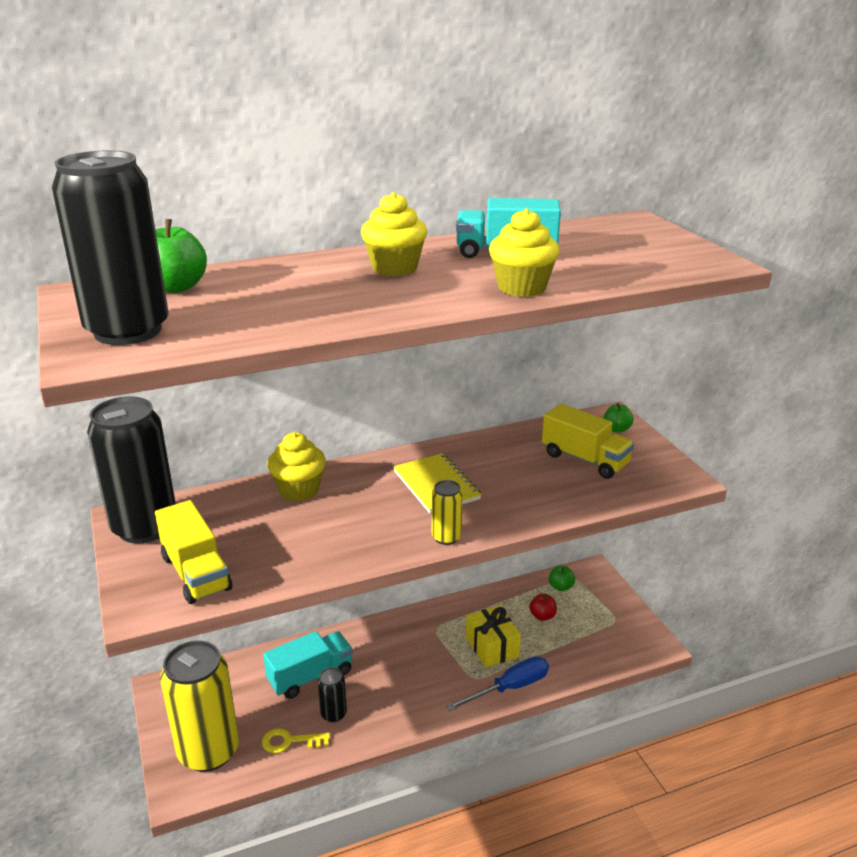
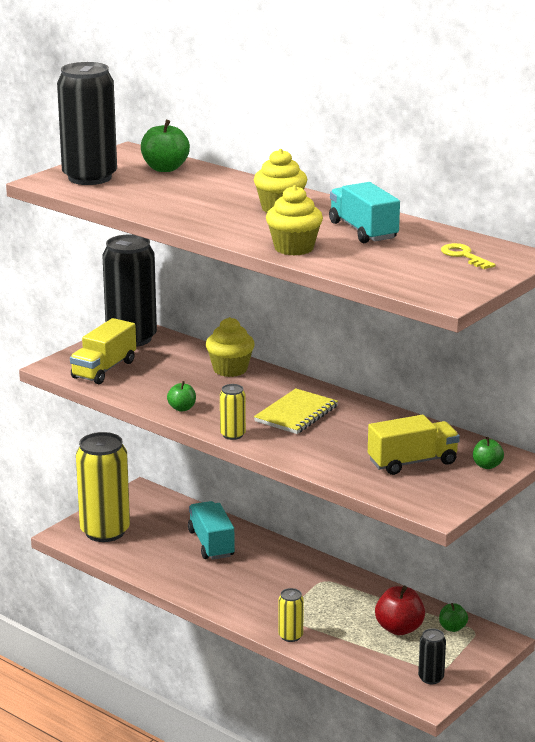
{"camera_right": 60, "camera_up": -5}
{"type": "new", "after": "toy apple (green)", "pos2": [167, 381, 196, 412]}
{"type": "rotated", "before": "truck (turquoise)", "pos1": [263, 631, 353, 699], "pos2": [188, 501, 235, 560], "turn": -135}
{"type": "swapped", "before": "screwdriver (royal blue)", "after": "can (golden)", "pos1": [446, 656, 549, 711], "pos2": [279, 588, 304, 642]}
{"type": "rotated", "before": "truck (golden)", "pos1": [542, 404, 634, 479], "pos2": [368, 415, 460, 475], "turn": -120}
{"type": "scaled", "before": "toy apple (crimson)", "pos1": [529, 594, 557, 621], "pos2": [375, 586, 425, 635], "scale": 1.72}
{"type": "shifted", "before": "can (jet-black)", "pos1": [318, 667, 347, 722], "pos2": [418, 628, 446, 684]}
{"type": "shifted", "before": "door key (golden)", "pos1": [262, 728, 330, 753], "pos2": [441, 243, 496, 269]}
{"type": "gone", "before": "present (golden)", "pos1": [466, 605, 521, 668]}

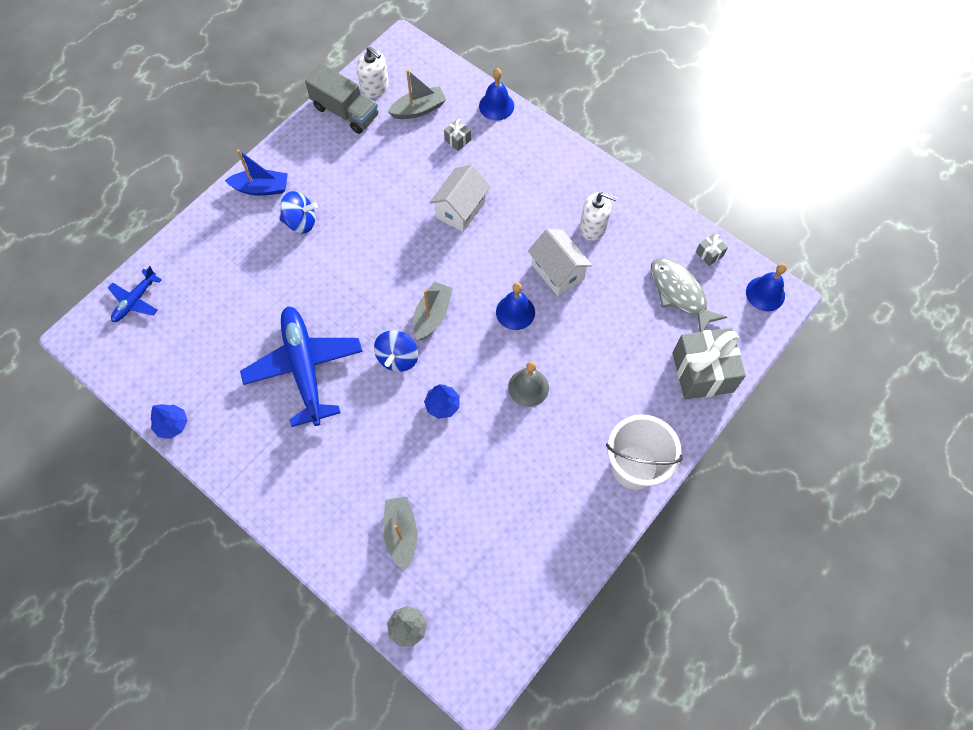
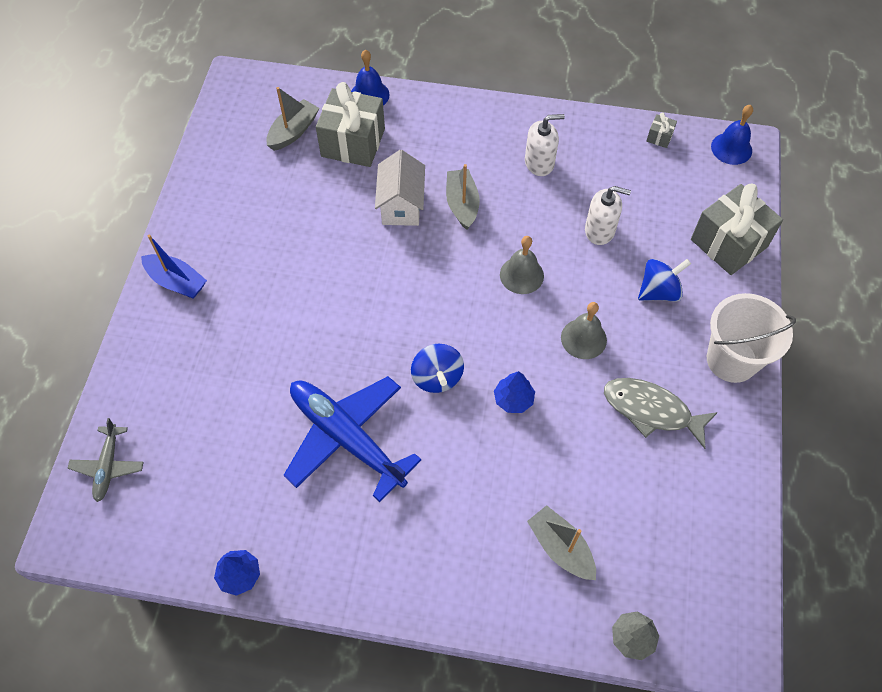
{"camera_right": -30, "camera_up": -5}
{"type": "repainted", "before": "plane (royal blue)", "after": "plane (gray)", "pos1": [108, 266, 162, 322], "pos2": [68, 418, 143, 502]}
{"type": "rotated", "before": "boat (royal blue)", "pos1": [225, 149, 288, 196], "pos2": [141, 234, 207, 299], "turn": 60}
{"type": "scaled", "before": "present (gray)", "pos1": [444, 119, 471, 151], "pos2": [316, 82, 385, 167], "scale": 2.4}
{"type": "shifted", "before": "boat (gray)", "pos1": [413, 282, 453, 340], "pos2": [446, 164, 480, 230]}
{"type": "repainted", "before": "school bell (royal blue)", "after": "school bell (gray)", "pos1": [496, 282, 535, 330], "pos2": [500, 236, 544, 294]}
{"type": "shifted", "before": "pump bottle (snow-white)", "pos1": [357, 46, 389, 98], "pos2": [585, 186, 631, 245]}
{"type": "shifted", "before": "fish (gray)", "pos1": [651, 257, 727, 332], "pos2": [604, 378, 718, 449]}
{"type": "shifted", "before": "toy top (royal blue)", "pos1": [279, 191, 318, 233], "pos2": [638, 259, 691, 302]}
{"type": "gone", "before": "truck (gray)", "pos1": [305, 64, 378, 134]}
{"type": "gone", "before": "house (snow-white)", "pos1": [528, 229, 592, 296]}

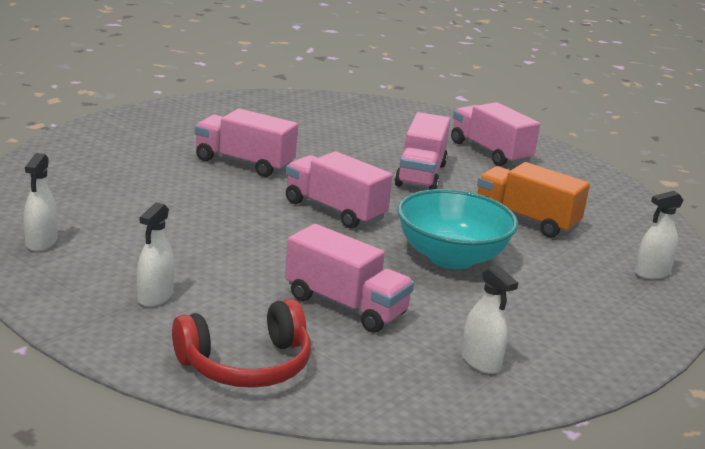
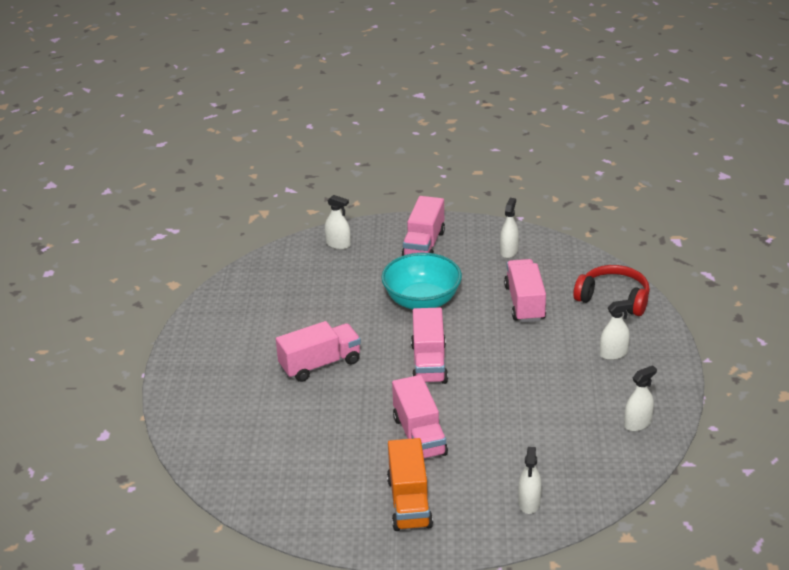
{"camera_right": -125, "camera_up": 10}
{"type": "shifted", "before": "truck (orange)", "pos1": [477, 162, 590, 238], "pos2": [387, 438, 433, 531]}
{"type": "shifted", "before": "truck (pink)", "pos1": [451, 102, 540, 166], "pos2": [402, 196, 445, 256]}
{"type": "new", "after": "spray cleaner (snow-white)", "pos2": [518, 447, 542, 514]}

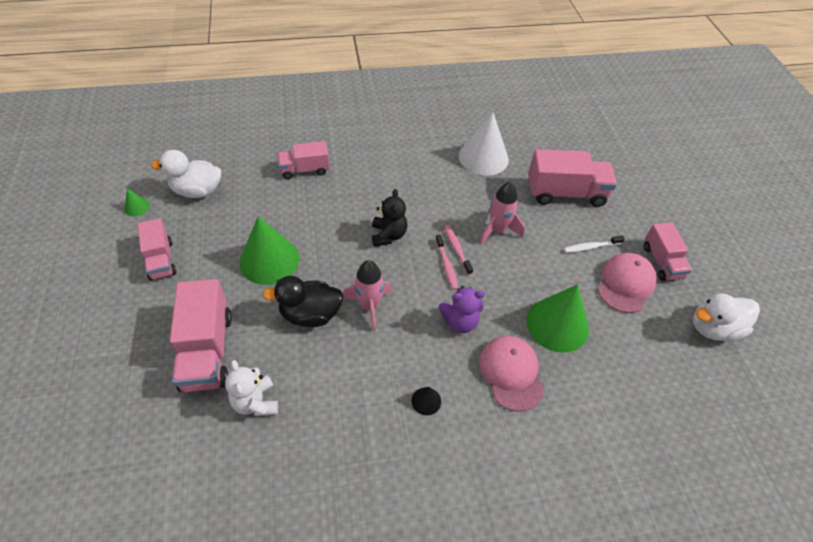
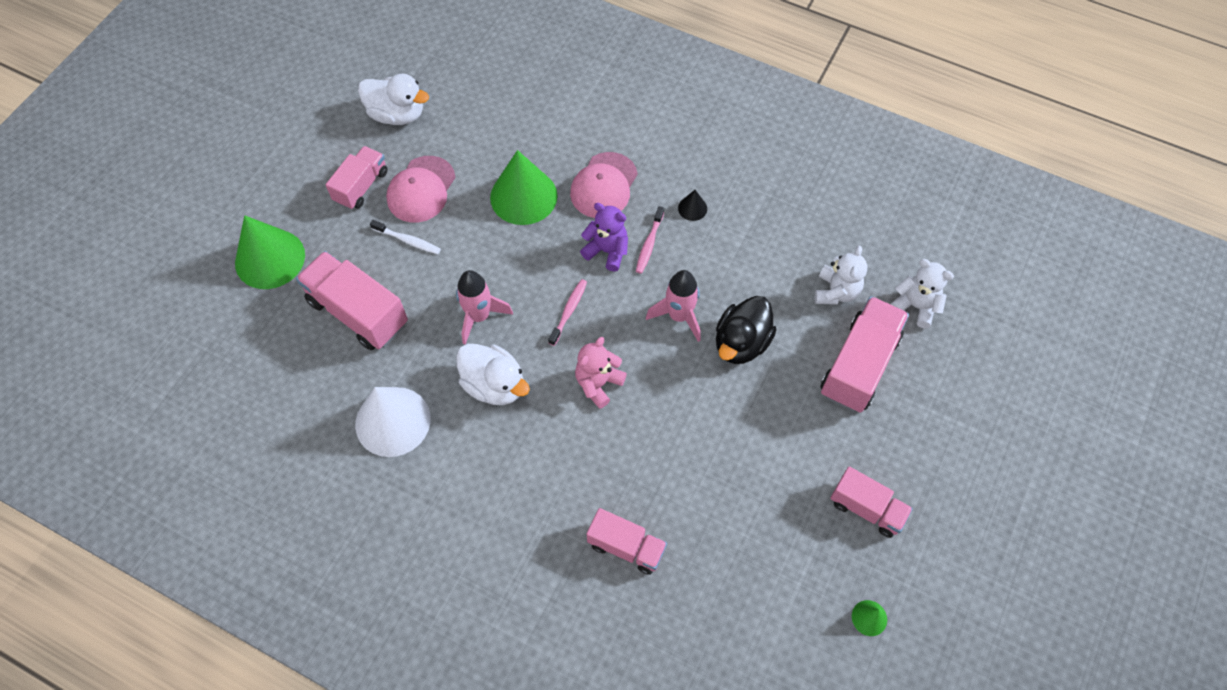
{"camera_right": -140, "camera_up": 10}
{"type": "shifted", "before": "cone (green)", "pos1": [240, 216, 300, 285], "pos2": [235, 215, 305, 289]}
{"type": "rotated", "before": "peaked cap (pink)", "pos1": [598, 253, 657, 313], "pos2": [386, 156, 456, 222], "turn": -45}
{"type": "shifted", "before": "rubber duck (snow-white)", "pos1": [151, 150, 221, 198], "pos2": [456, 344, 530, 405]}
{"type": "repainted", "before": "teddy (jet-black)", "after": "teddy (pink)", "pos1": [372, 189, 407, 247], "pos2": [575, 337, 627, 409]}
{"type": "shifted", "before": "tooth brush (pink)", "pos1": [444, 225, 473, 275], "pos2": [636, 206, 664, 274]}
{"type": "rotated", "before": "rubber duck (jet-black)", "pos1": [262, 276, 343, 327], "pos2": [716, 296, 777, 364], "turn": 90}
{"type": "rotated", "before": "truck (pink)", "pos1": [138, 218, 176, 281], "pos2": [830, 466, 913, 538], "turn": 105}
{"type": "new", "after": "teddy (snow-white)", "pos2": [890, 259, 954, 328]}

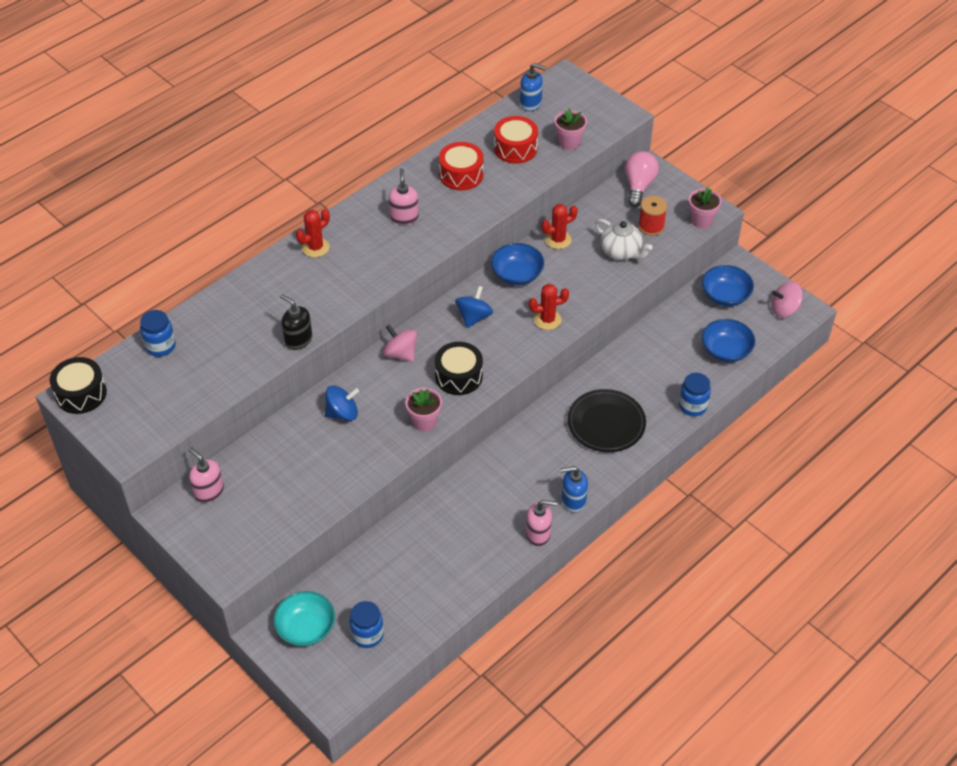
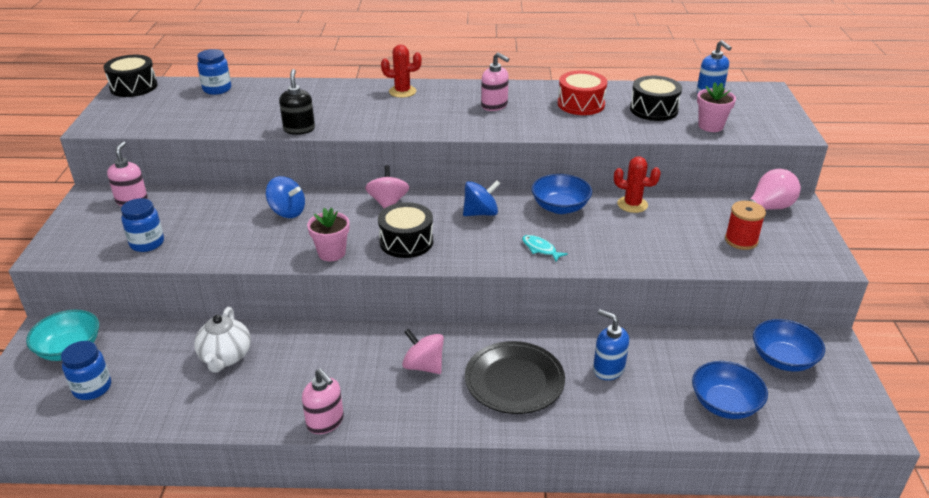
{"camera_right": 45, "camera_up": -15}
{"type": "shifted", "before": "jar (royal blue)", "pos1": [679, 373, 711, 416], "pos2": [121, 198, 164, 252]}
{"type": "shifted", "before": "teapot (snow-white)", "pos1": [595, 219, 653, 260], "pos2": [194, 307, 251, 372]}
{"type": "shifted", "before": "toy top (pink)", "pos1": [771, 282, 803, 318], "pos2": [402, 328, 444, 374]}
{"type": "rotated", "before": "pump bottle (pink)", "pos1": [389, 168, 419, 225], "pos2": [481, 52, 509, 111], "turn": 90}
{"type": "swapped", "before": "saguaro cactus (crimson)", "after": "fish (turquoise)", "pos1": [529, 284, 569, 330], "pos2": [522, 235, 568, 262]}
{"type": "shifted", "before": "pump bottle (royal blue)", "pos1": [560, 466, 588, 513], "pos2": [593, 309, 629, 380]}
{"type": "repainted", "before": "snare drum (crimson)", "after": "snare drum (jet-black)", "pos1": [494, 116, 538, 164], "pos2": [630, 76, 682, 121]}
{"type": "gone", "before": "potted plant (pink)", "pos1": [689, 187, 722, 228]}

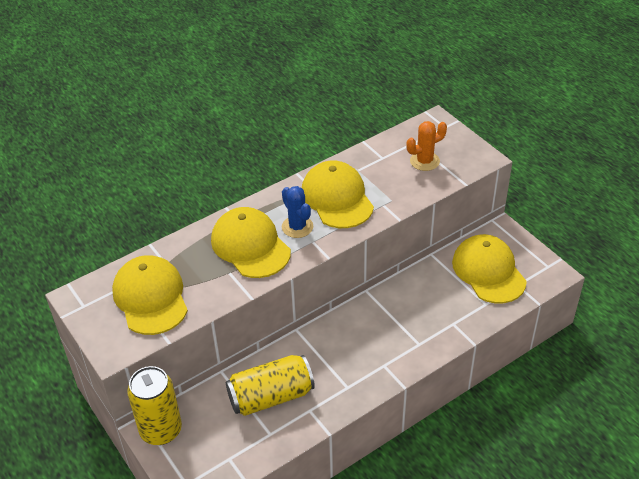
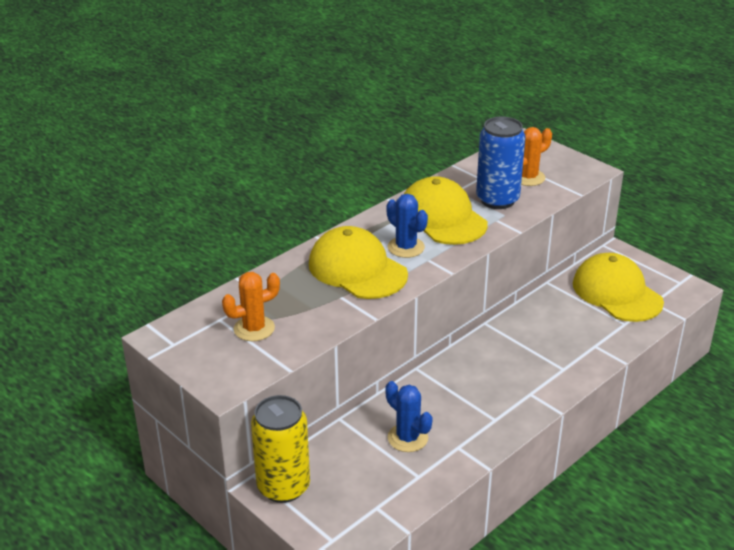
{"camera_right": -10, "camera_up": -10}
{"type": "swapped", "before": "peaked cap (golden)", "after": "saguaro cactus (orange)", "pos1": [112, 255, 188, 335], "pos2": [222, 272, 280, 341]}
{"type": "swapped", "before": "can (golden)", "after": "saguaro cactus (royal blue)", "pos1": [226, 355, 315, 416], "pos2": [385, 381, 433, 452]}
{"type": "new", "after": "can (royal blue)", "pos2": [476, 117, 525, 209]}

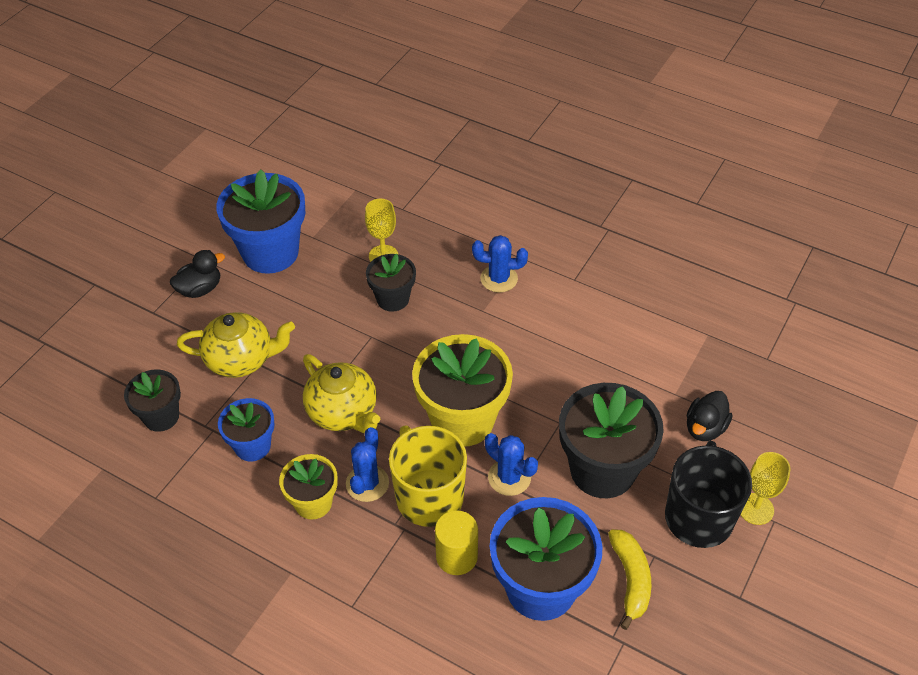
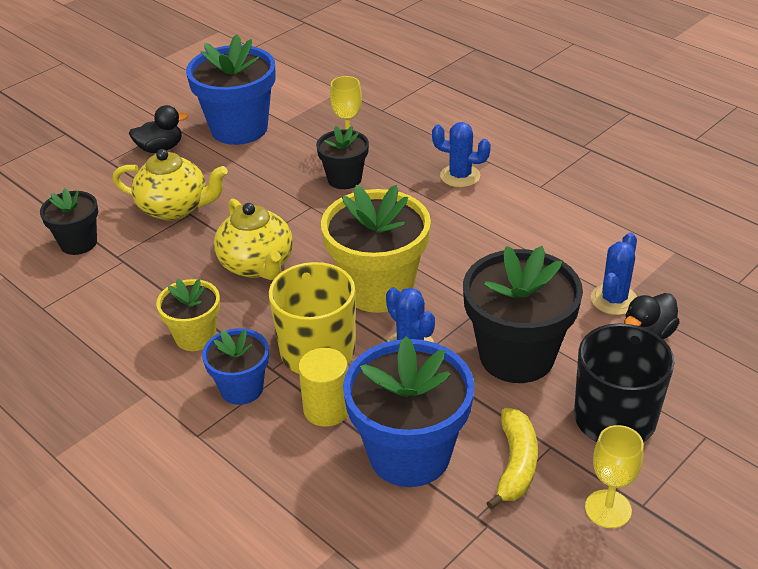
{"camera_right": 15, "camera_up": -10}
{"type": "shifted", "before": "potted plant (royal blue)", "pos1": [218, 398, 275, 461], "pos2": [202, 328, 269, 405]}
{"type": "shifted", "before": "chalice (golden)", "pos1": [741, 452, 791, 525], "pos2": [585, 425, 644, 528]}
{"type": "shifted", "before": "saguaro cactus (royal blue)", "pos1": [346, 427, 389, 502], "pos2": [591, 233, 637, 315]}

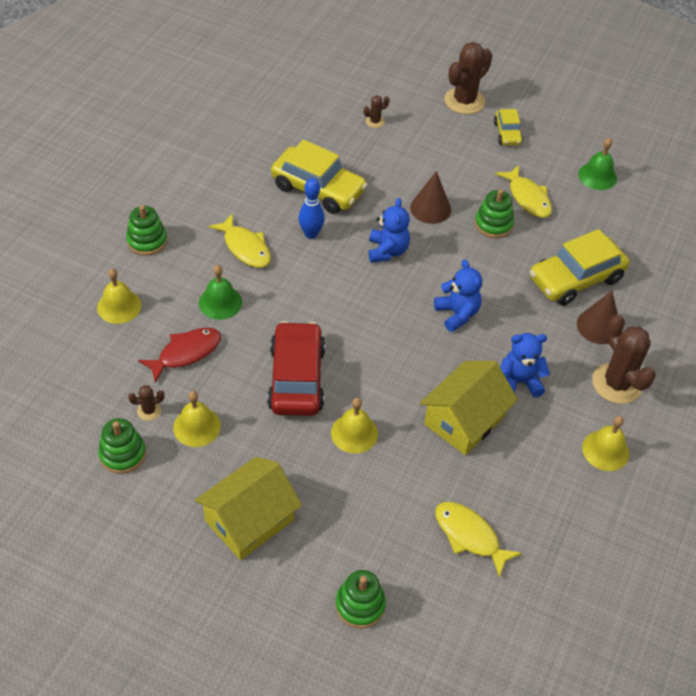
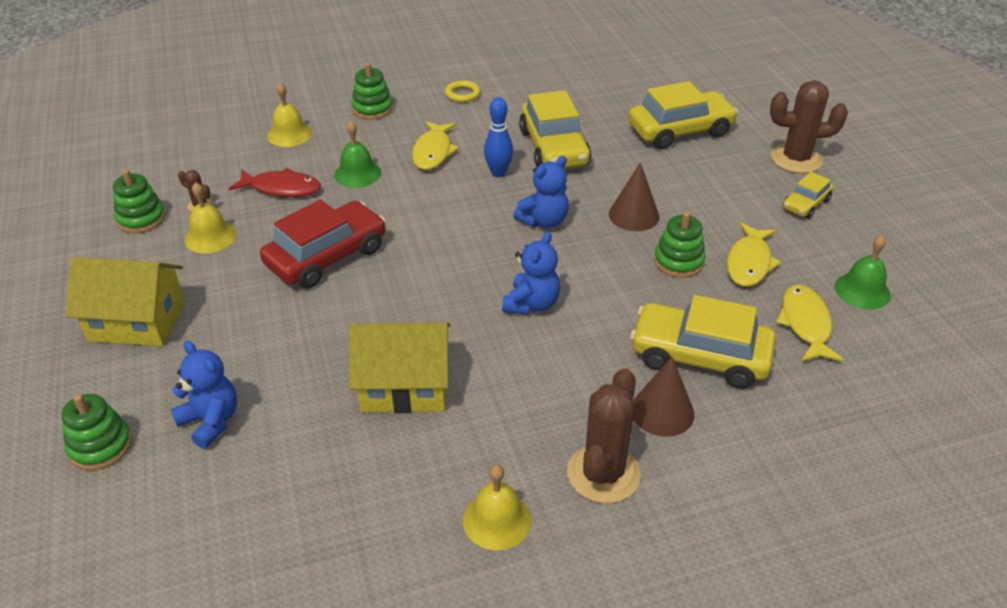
{"camera_right": 50, "camera_up": -10}
{"type": "shifted", "before": "teddy (royal blue)", "pos1": [500, 333, 550, 397], "pos2": [170, 341, 237, 449]}
{"type": "new", "after": "torus (golden)", "pos2": [445, 80, 480, 102]}
{"type": "swapped", "before": "saguaro cactus (russet)", "after": "car (golden)", "pos1": [363, 95, 390, 128], "pos2": [628, 81, 738, 149]}
{"type": "shifted", "before": "fish (golden)", "pos1": [435, 502, 522, 578], "pos2": [776, 285, 844, 362]}
{"type": "gone", "before": "school bell (golden)", "pos1": [331, 398, 378, 454]}

